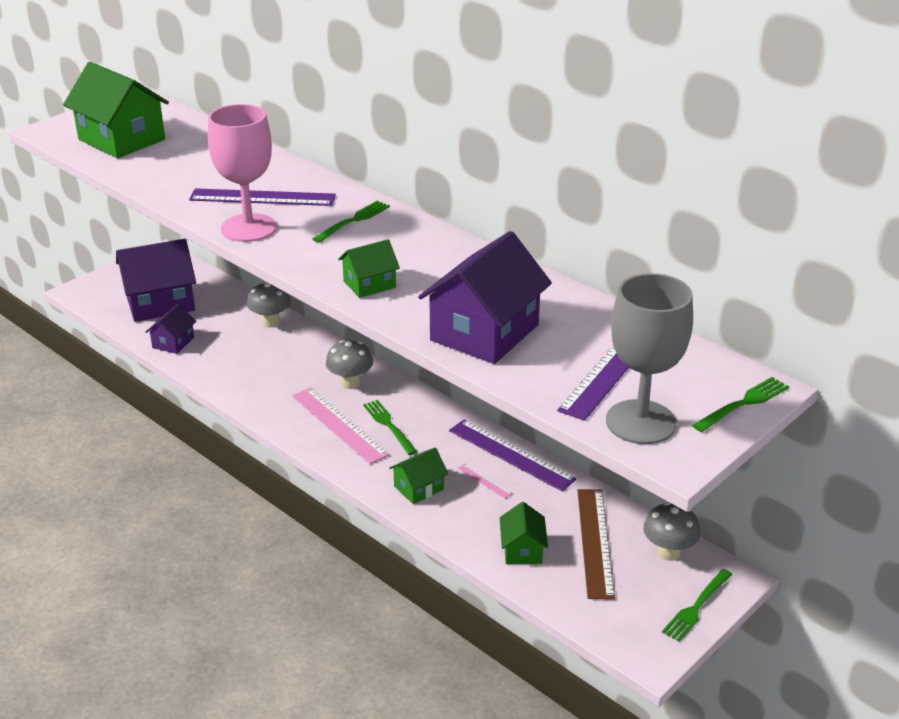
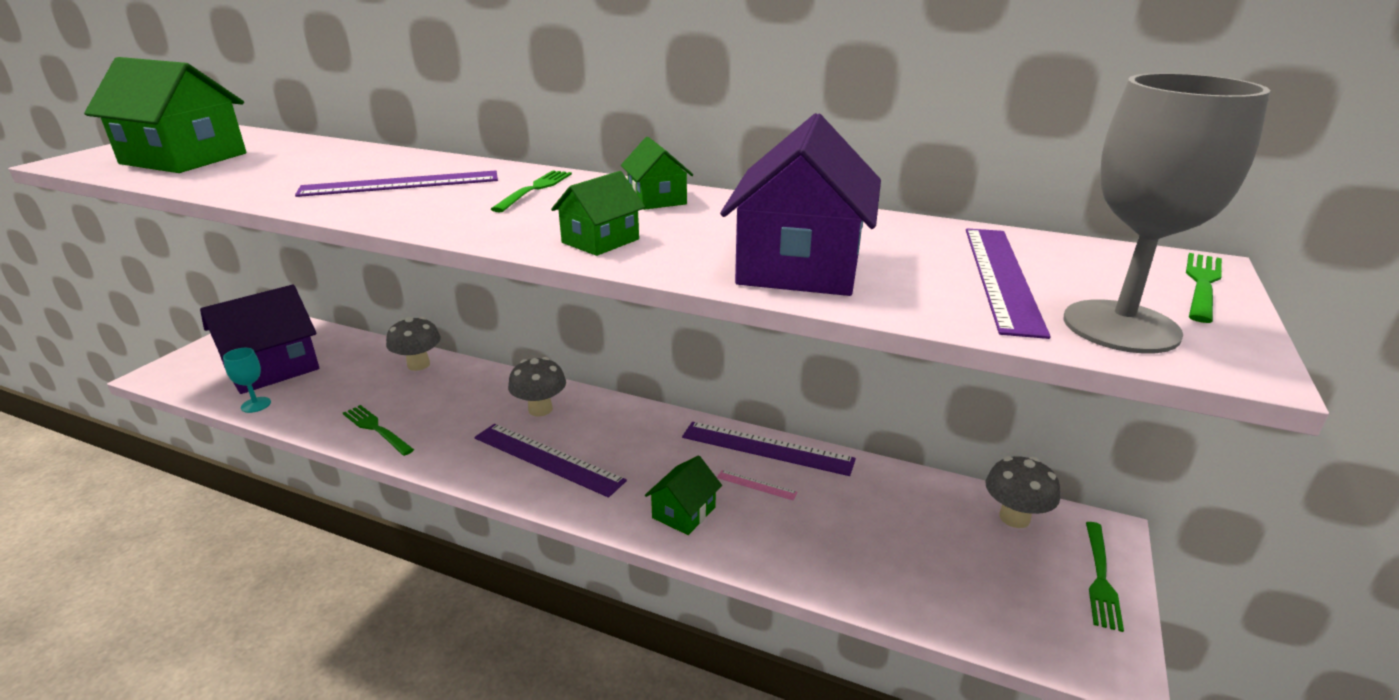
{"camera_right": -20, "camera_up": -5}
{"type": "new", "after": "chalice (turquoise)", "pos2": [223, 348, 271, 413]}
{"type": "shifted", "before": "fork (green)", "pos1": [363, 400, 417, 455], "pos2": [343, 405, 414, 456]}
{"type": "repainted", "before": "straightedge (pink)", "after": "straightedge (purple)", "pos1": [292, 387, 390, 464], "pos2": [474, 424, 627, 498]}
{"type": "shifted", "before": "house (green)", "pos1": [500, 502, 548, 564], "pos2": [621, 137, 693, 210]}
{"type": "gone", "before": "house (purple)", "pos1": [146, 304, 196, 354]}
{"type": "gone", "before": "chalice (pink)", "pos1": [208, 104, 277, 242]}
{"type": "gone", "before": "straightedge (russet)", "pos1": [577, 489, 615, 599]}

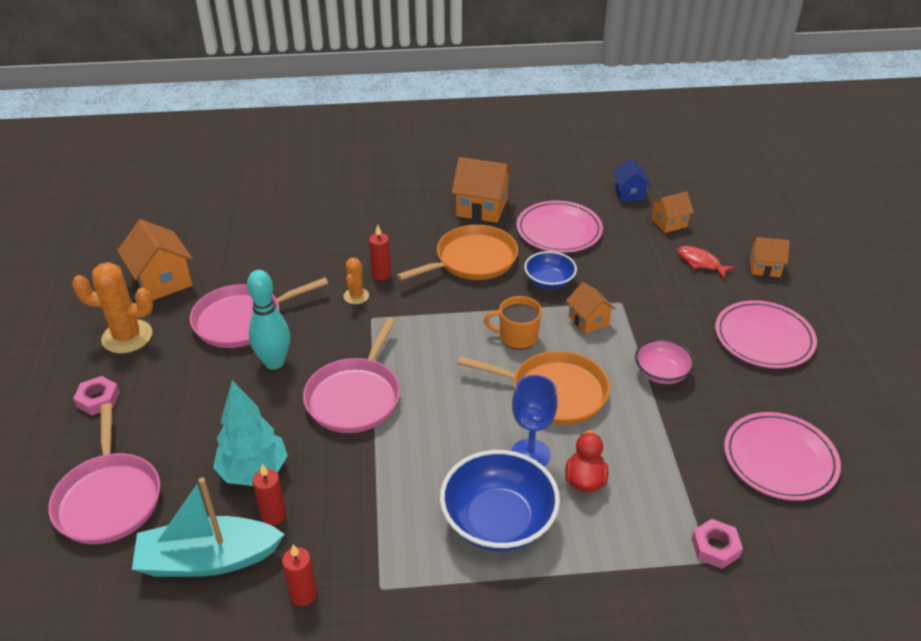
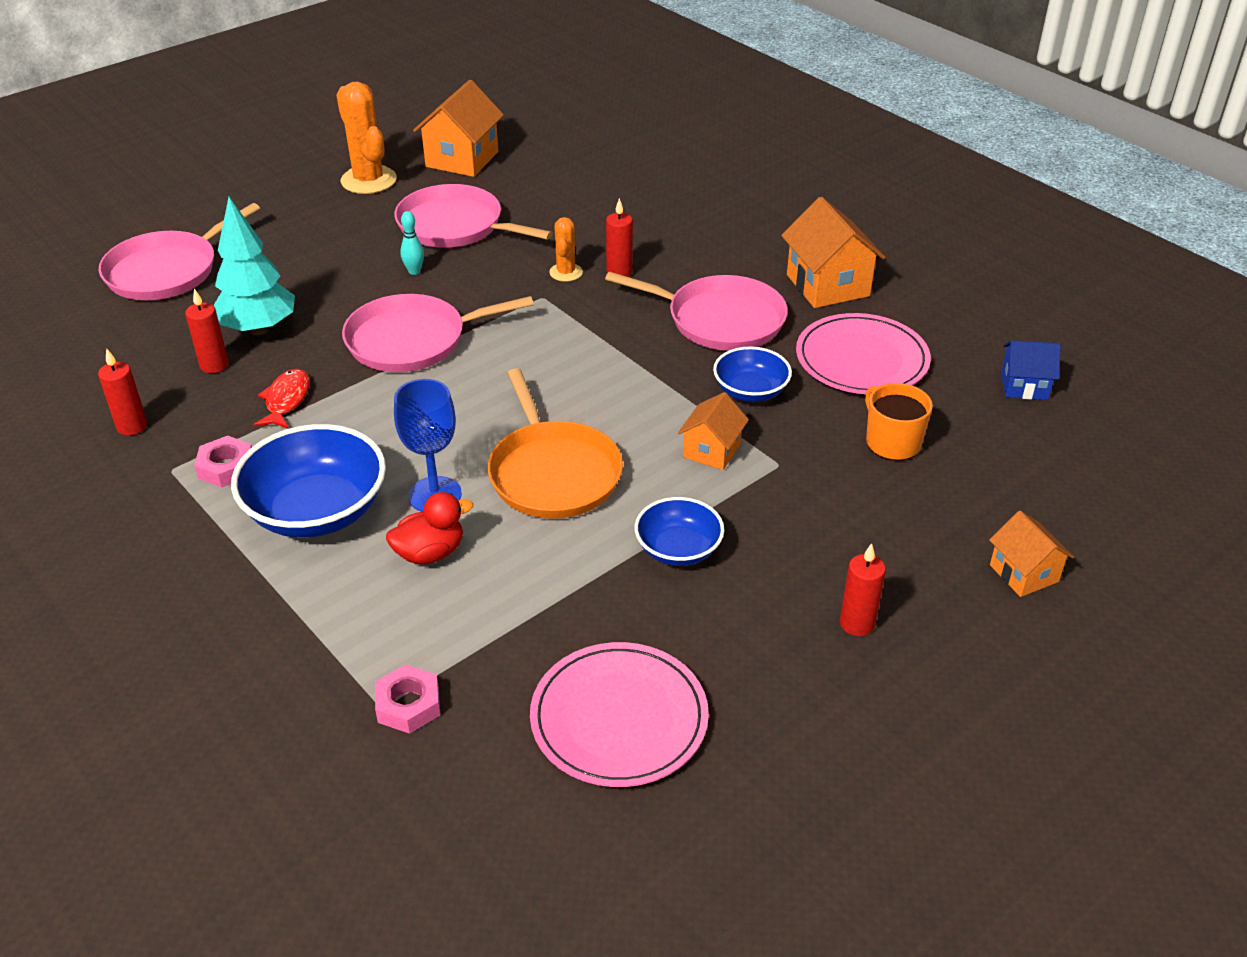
{"camera_right": 55, "camera_up": 0}
{"type": "shifted", "before": "nut (pink)", "pos1": [73, 376, 120, 415], "pos2": [194, 436, 252, 488]}
{"type": "shifted", "before": "fish (crimson)", "pos1": [678, 246, 735, 279], "pos2": [254, 369, 310, 429]}
{"type": "scaled", "before": "skittle (turquoise)", "pos1": [247, 270, 290, 369], "pos2": [400, 211, 424, 275], "scale": 0.48}
{"type": "rotated", "before": "saguaro cactus (orange)", "pos1": [343, 257, 369, 304], "pos2": [549, 217, 583, 282], "turn": -60}
{"type": "repainted", "before": "pan (orange)", "after": "pan (pink)", "pos1": [397, 225, 518, 281], "pos2": [605, 271, 788, 351]}
{"type": "repainted", "before": "serving bowl (pink)", "after": "serving bowl (royal blue)", "pos1": [635, 339, 695, 384], "pos2": [635, 497, 724, 566]}
{"type": "swapped", "before": "plate (pink)", "after": "candle (crimson)", "pos1": [715, 300, 817, 368], "pos2": [840, 543, 886, 636]}
{"type": "shifted", "before": "tea mug (orange)", "pos1": [484, 296, 542, 349], "pos2": [865, 383, 933, 461]}
{"type": "rotated", "before": "house (royal blue)", "pos1": [614, 159, 650, 201], "pos2": [1001, 340, 1061, 400], "turn": 45}
{"type": "gone", "before": "boat (turquoise)", "pos1": [132, 477, 284, 577]}
{"type": "gone", "before": "house (orange)", "pos1": [651, 191, 694, 233]}

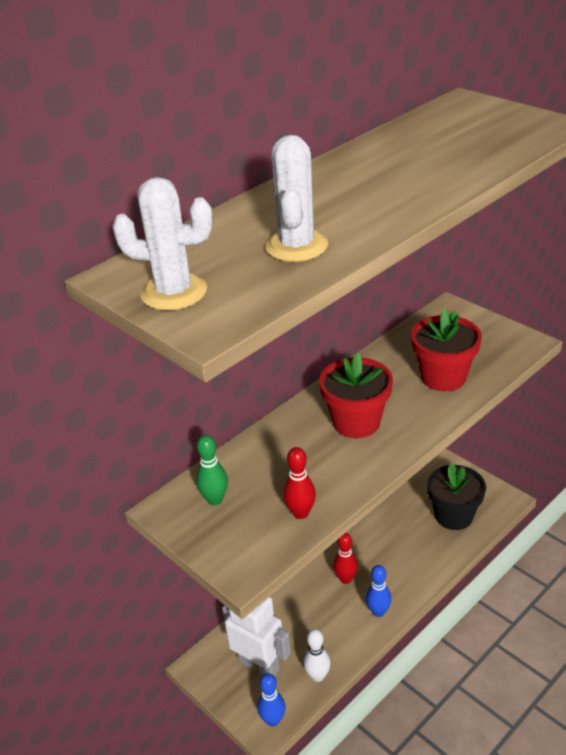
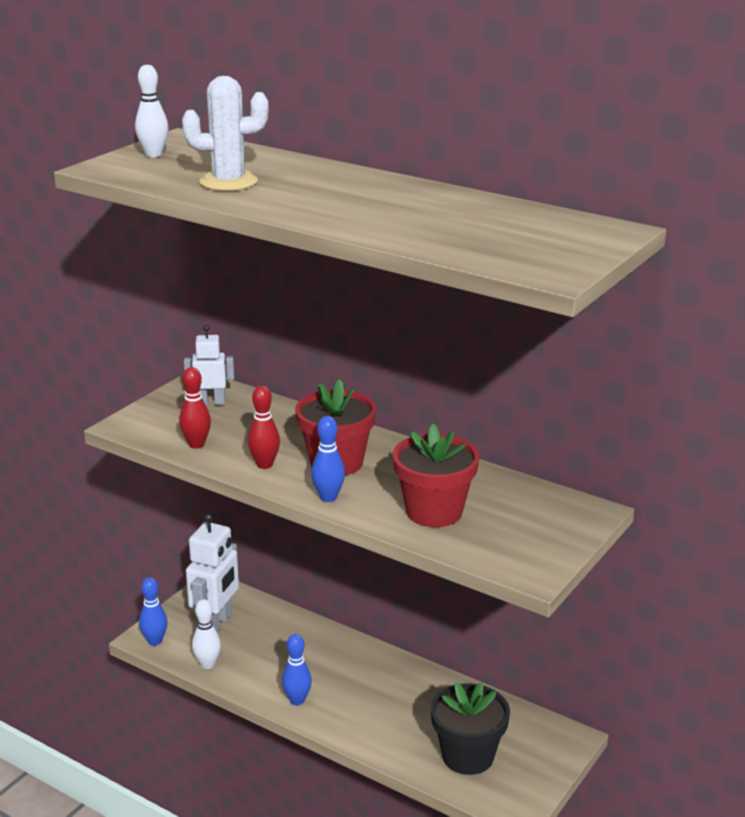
{"camera_right": 75, "camera_up": -10}
{"type": "swapped", "before": "saguaro cactus (snow-white)", "after": "skittle (snow-white)", "pos1": [112, 177, 213, 311], "pos2": [135, 65, 169, 157]}
{"type": "swapped", "before": "skittle (green)", "after": "robot (snow-white)", "pos1": [196, 435, 228, 506], "pos2": [184, 325, 234, 405]}
{"type": "shifted", "before": "skittle (crimson)", "pos1": [333, 533, 358, 584], "pos2": [248, 386, 280, 469]}
{"type": "new", "after": "skittle (royal blue)", "pos2": [311, 416, 345, 502]}

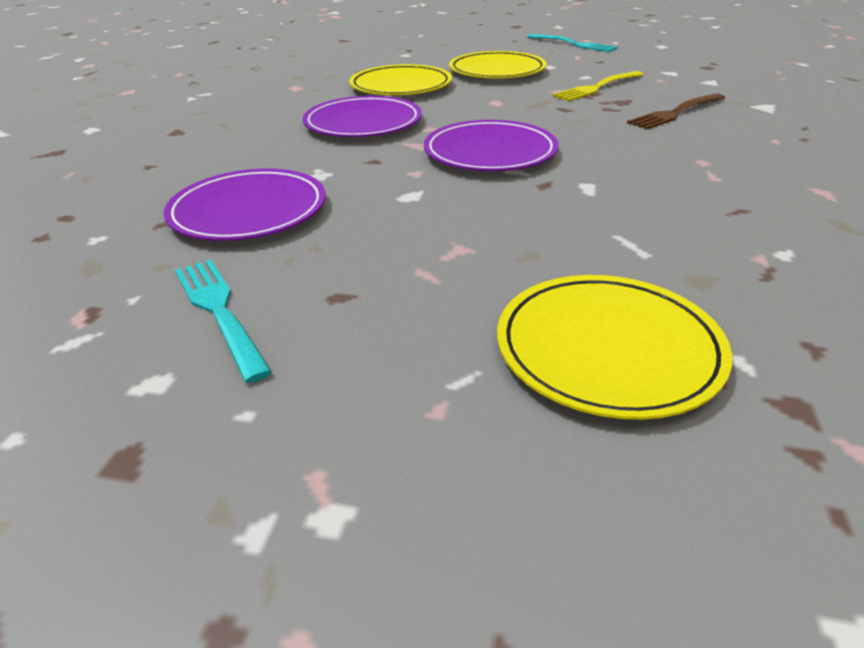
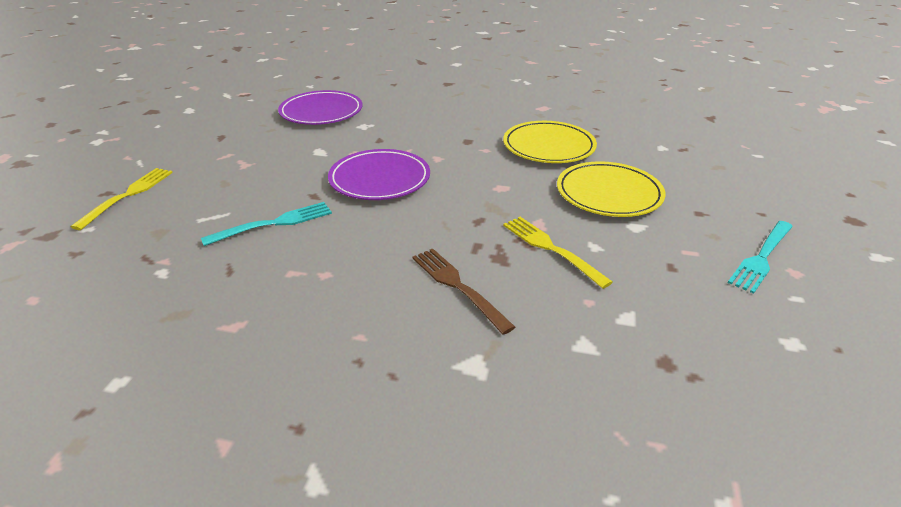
{"camera_right": 90, "camera_up": 0}
{"type": "swapped", "before": "plate (golden)", "after": "fork (golden)", "pos1": [497, 275, 732, 420], "pos2": [71, 168, 173, 230]}
{"type": "shifted", "before": "fork (turquoise)", "pos1": [175, 260, 272, 383], "pos2": [201, 202, 332, 246]}
{"type": "gone", "before": "plate (purple)", "pos1": [302, 96, 422, 137]}

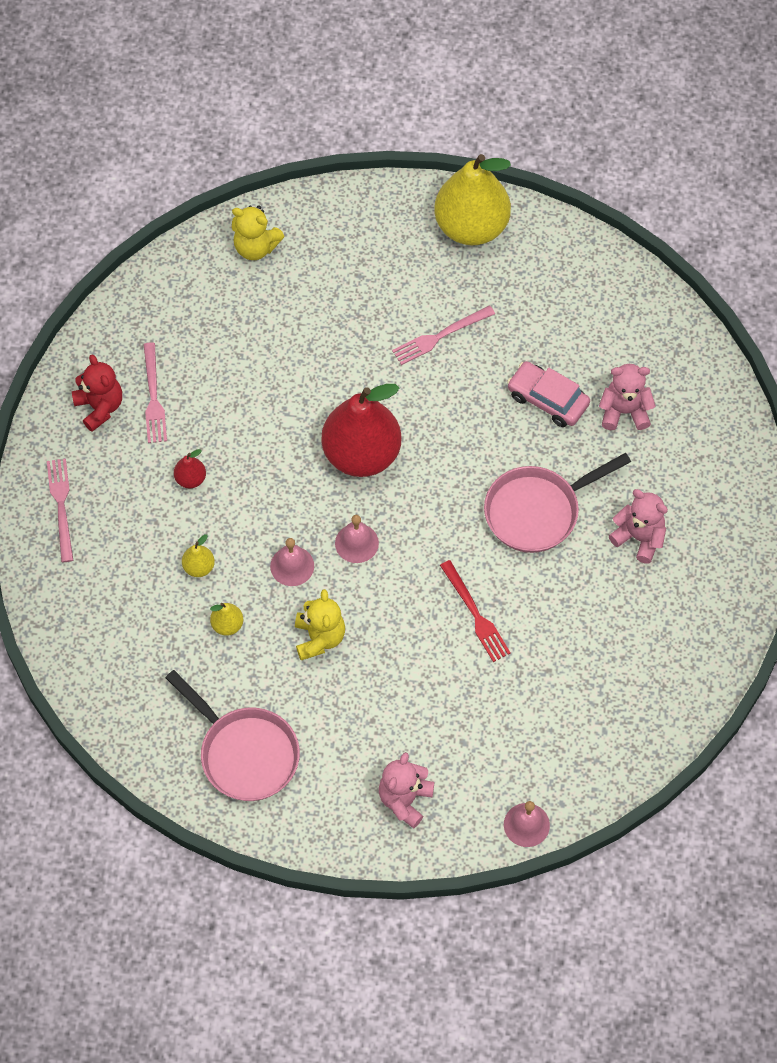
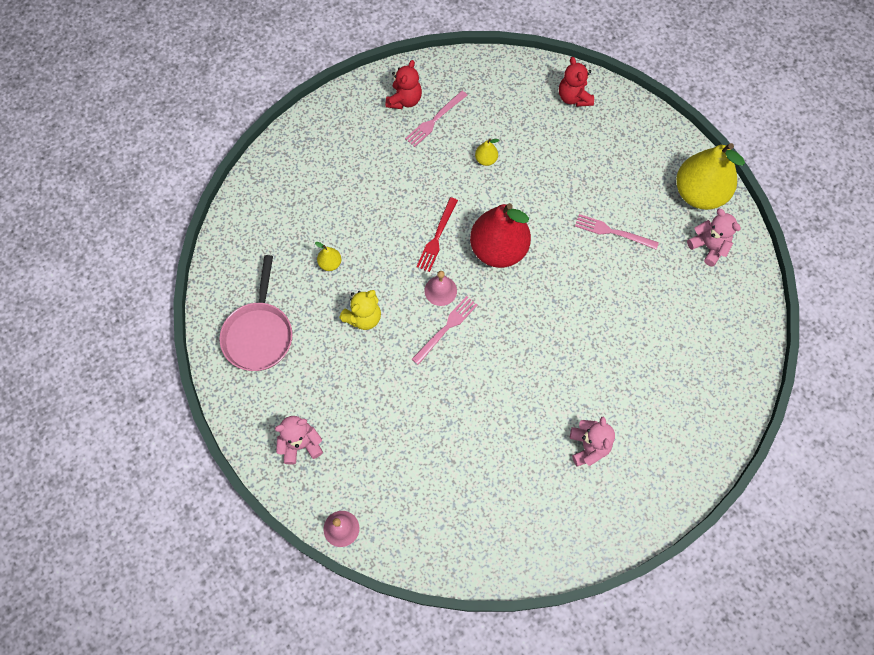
{"camera_right": 50, "camera_up": 5}
{"type": "shifted", "before": "fork (pink)", "pos1": [47, 458, 73, 562], "pos2": [412, 296, 477, 365]}
{"type": "shifted", "before": "fork (crimson)", "pos1": [440, 560, 511, 662], "pos2": [416, 197, 458, 272]}
{"type": "shifted", "before": "toy pear (golden)", "pos1": [182, 534, 215, 577], "pos2": [475, 139, 499, 166]}
{"type": "repainted", "before": "teddy (golden)", "after": "teddy (crimson)", "pos1": [232, 206, 284, 260], "pos2": [559, 57, 594, 107]}
{"type": "shifted", "before": "teddy (pink)", "pos1": [599, 364, 656, 430], "pos2": [687, 209, 741, 267]}
{"type": "gone", "before": "toy pear (crimson)", "pos1": [174, 449, 206, 489]}
{"type": "gone", "before": "school bell (pink)", "pos1": [270, 538, 314, 586]}
{"type": "gone", "before": "pan (pink)", "pos1": [484, 453, 631, 553]}
{"type": "gone", "before": "car (pink)", "pos1": [507, 361, 590, 427]}

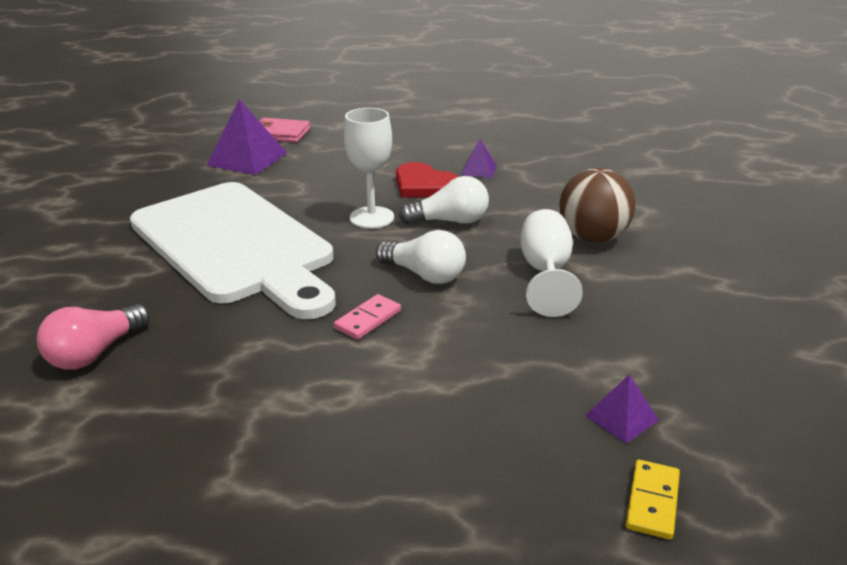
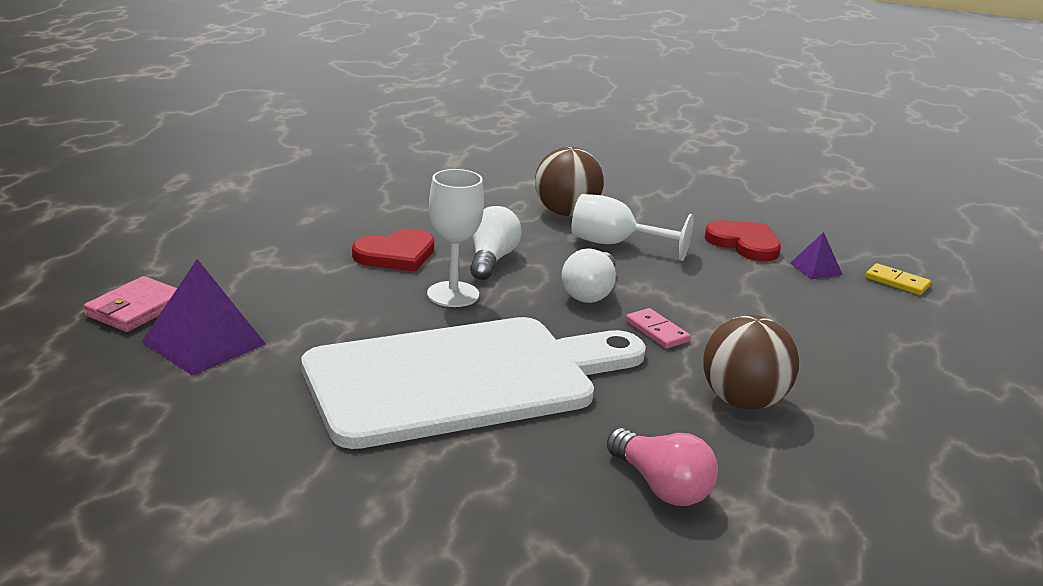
{"camera_right": -75, "camera_up": -5}
{"type": "rotated", "before": "lightbulb (snow-white)", "pos1": [376, 230, 466, 284], "pos2": [562, 248, 616, 303], "turn": 150}
{"type": "new", "after": "play ball (russet)", "pos2": [703, 315, 799, 409]}
{"type": "new", "after": "heart shape (crimson)", "pos2": [705, 220, 781, 261]}
{"type": "gone", "before": "pyramid (purple)", "pos1": [461, 139, 497, 178]}

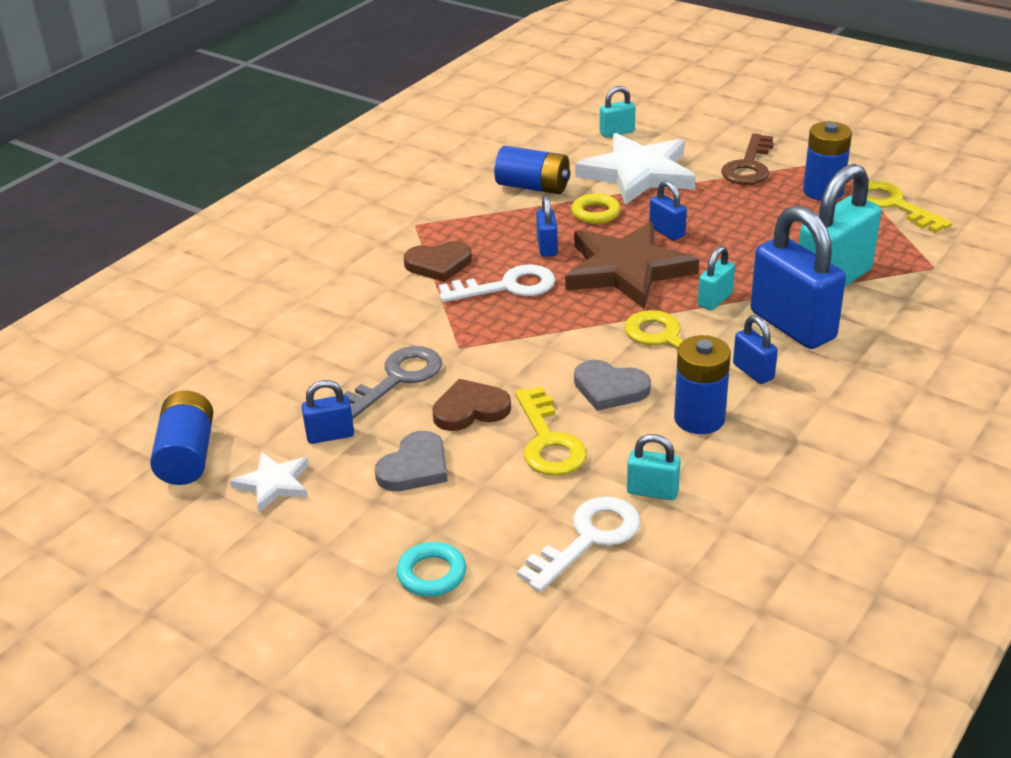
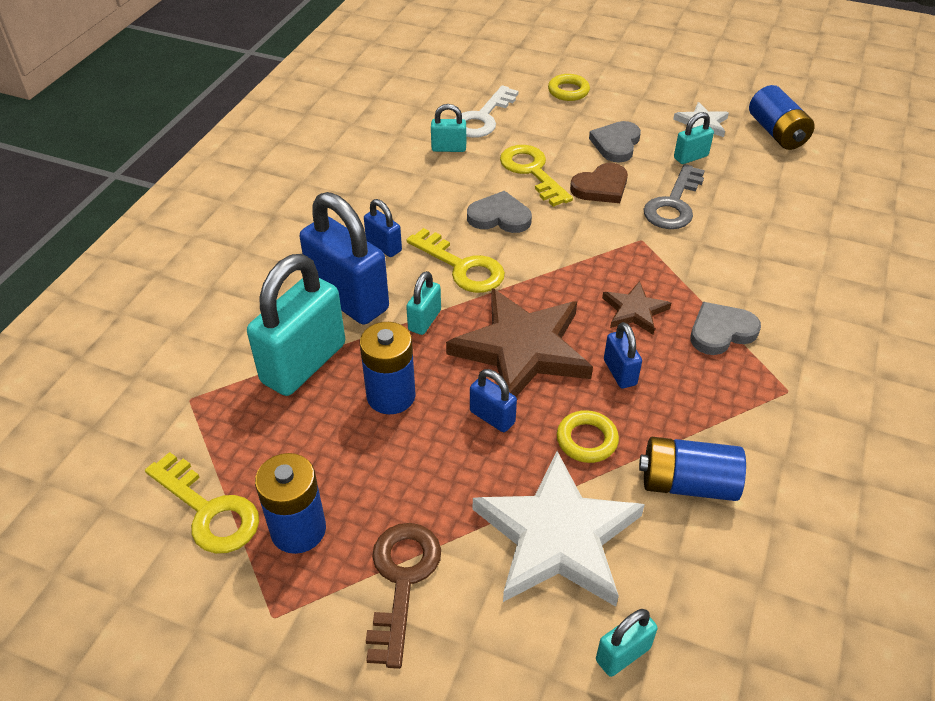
{"camera_right": 165, "camera_up": 10}
{"type": "shifted", "before": "battery (royal blue)", "pos1": [674, 335, 731, 434], "pos2": [360, 322, 416, 414]}
{"type": "repainted", "before": "torus (turquoise)", "after": "torus (golden)", "pos1": [397, 542, 466, 597], "pos2": [548, 74, 590, 101]}
{"type": "swapped", "before": "door key (snow-white)", "after": "star (russet)", "pos1": [439, 265, 555, 302], "pos2": [602, 281, 671, 334]}
{"type": "repainted", "before": "lock (royal blue)", "after": "lock (turquoise)", "pos1": [302, 380, 354, 444], "pos2": [674, 112, 714, 164]}
{"type": "repainted", "before": "heart shape (russet)", "after": "heart shape (gray)", "pos1": [404, 241, 472, 282], "pos2": [690, 302, 761, 355]}

